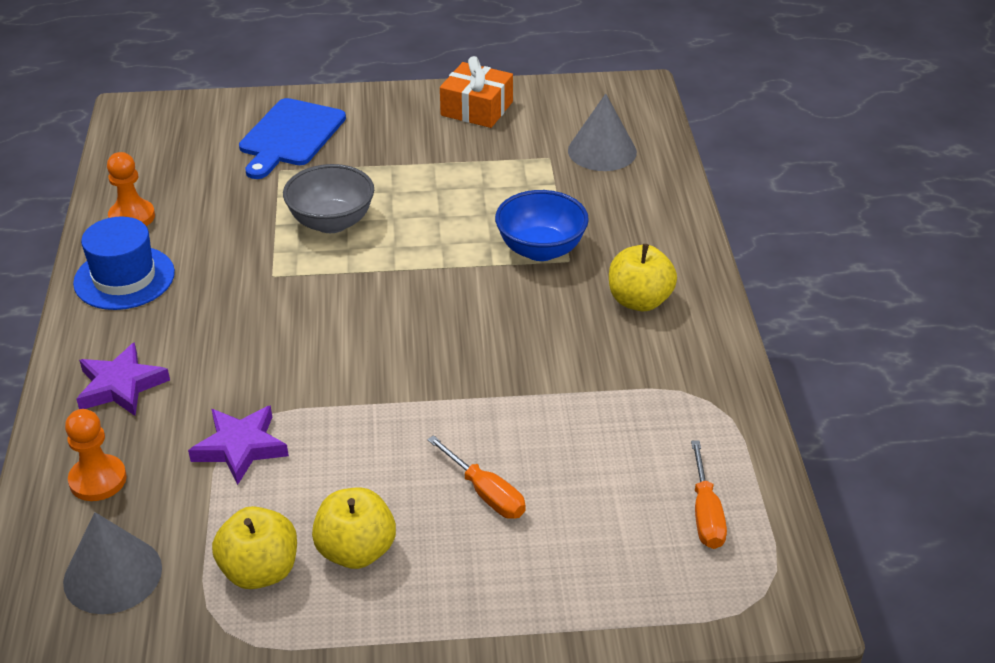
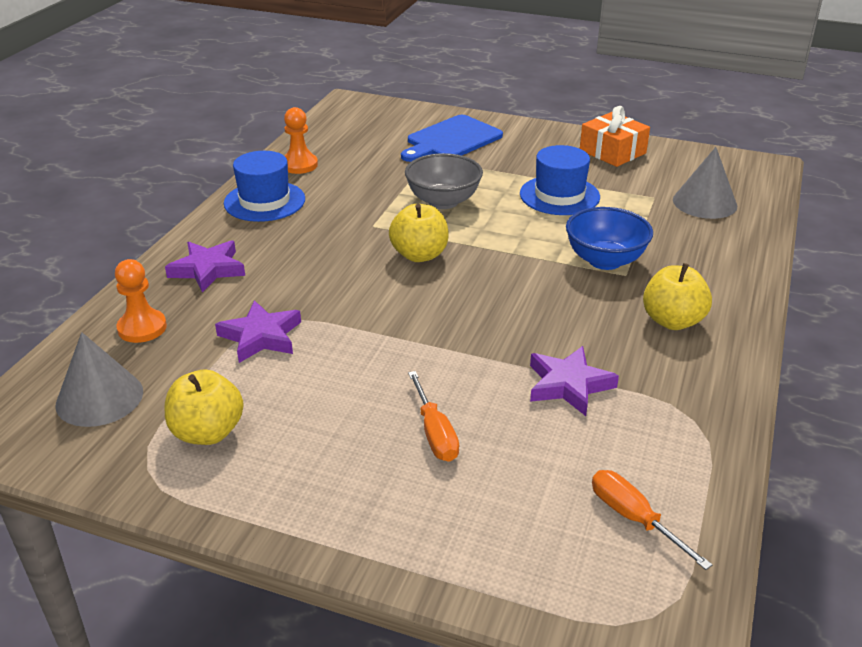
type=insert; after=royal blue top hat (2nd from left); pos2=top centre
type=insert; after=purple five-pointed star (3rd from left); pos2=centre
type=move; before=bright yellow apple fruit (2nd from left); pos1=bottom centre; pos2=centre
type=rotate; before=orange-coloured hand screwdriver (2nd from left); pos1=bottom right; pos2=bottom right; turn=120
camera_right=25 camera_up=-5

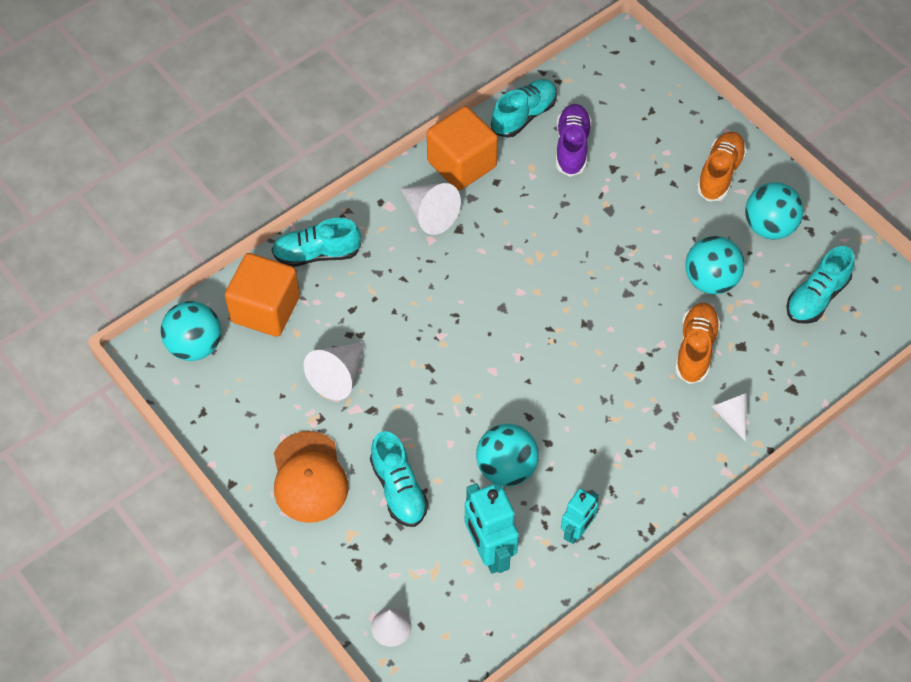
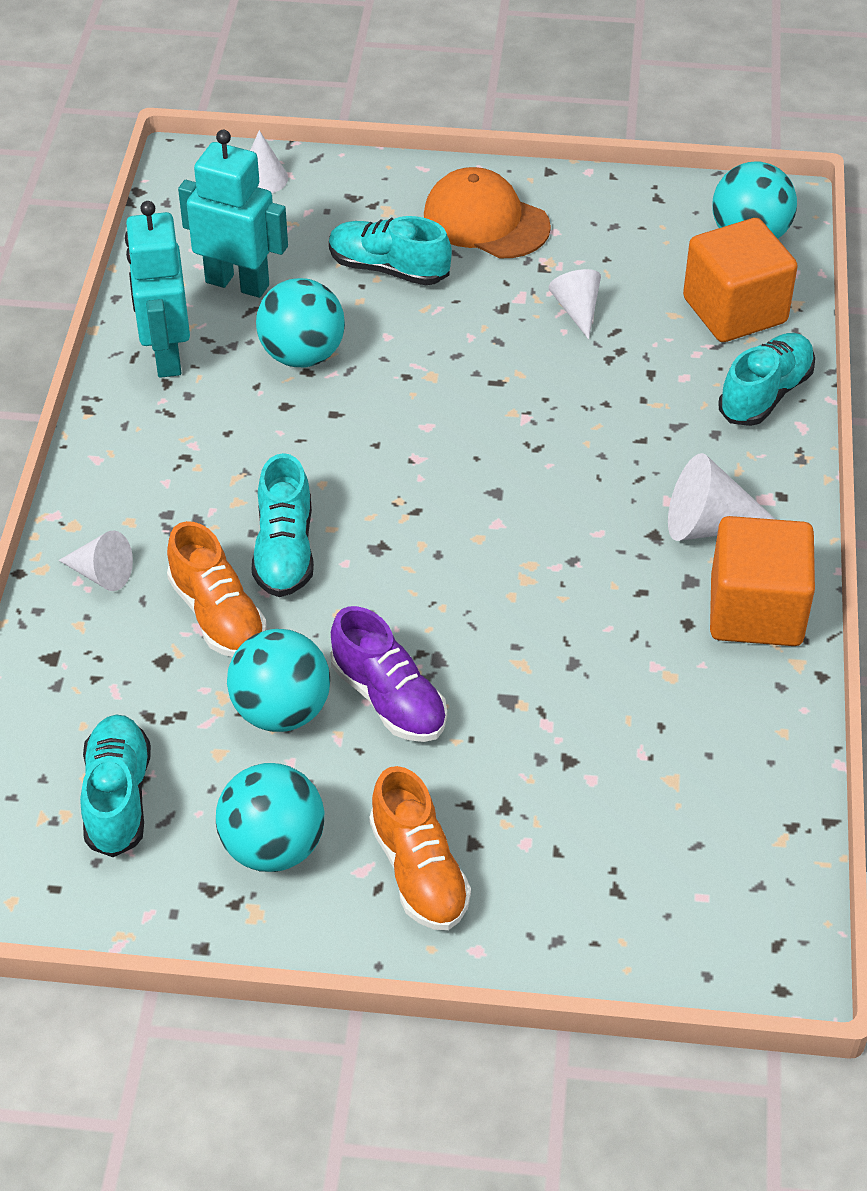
type=move; before=aqua shoe (3rd from left in the first image); after=aqua shoe (2nd from left); pos1=top centre; pos2=middle left
type=move; before=purple shoe; pos1=top centre; pos2=centre
type=resize; before=pure white cone shape (1st from left in the first image); pos1=centre; pos2=top centre; scale=0.65
type=resize; before=aqua robot (2nd from left in the first image); pos1=bottom centre; pos2=top left; scale=1.61
camera_right=135 camera_up=-10

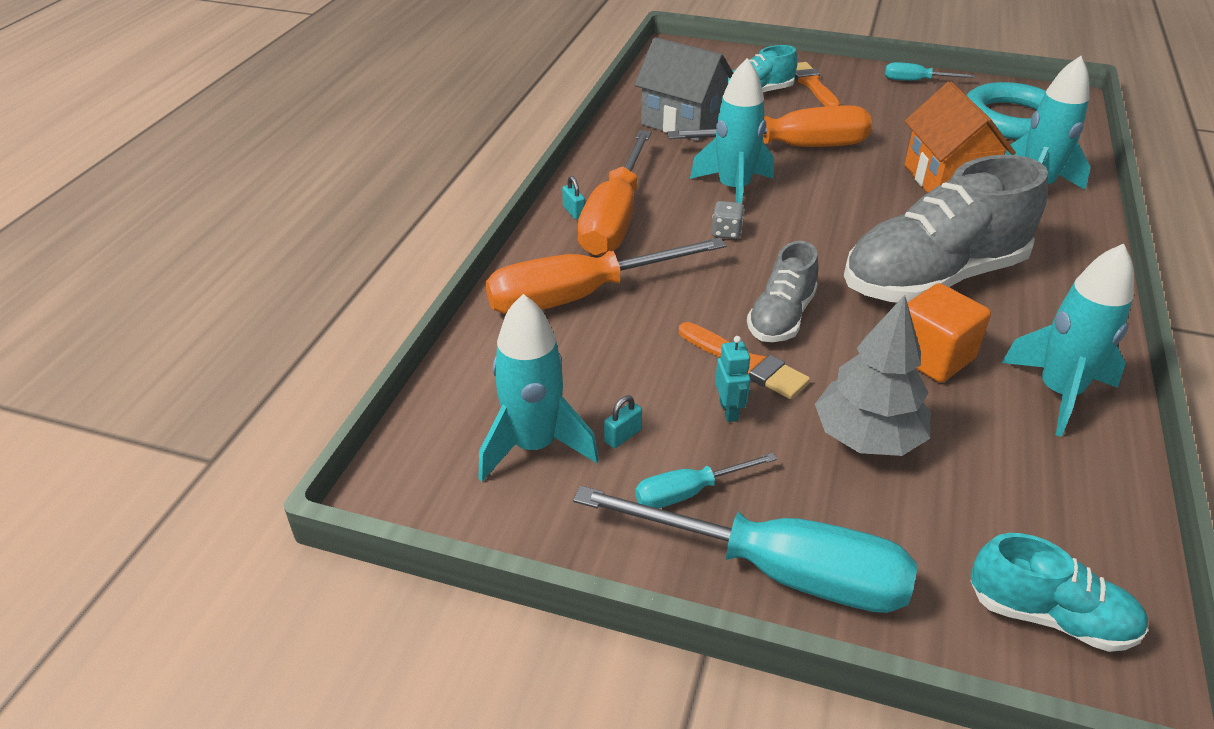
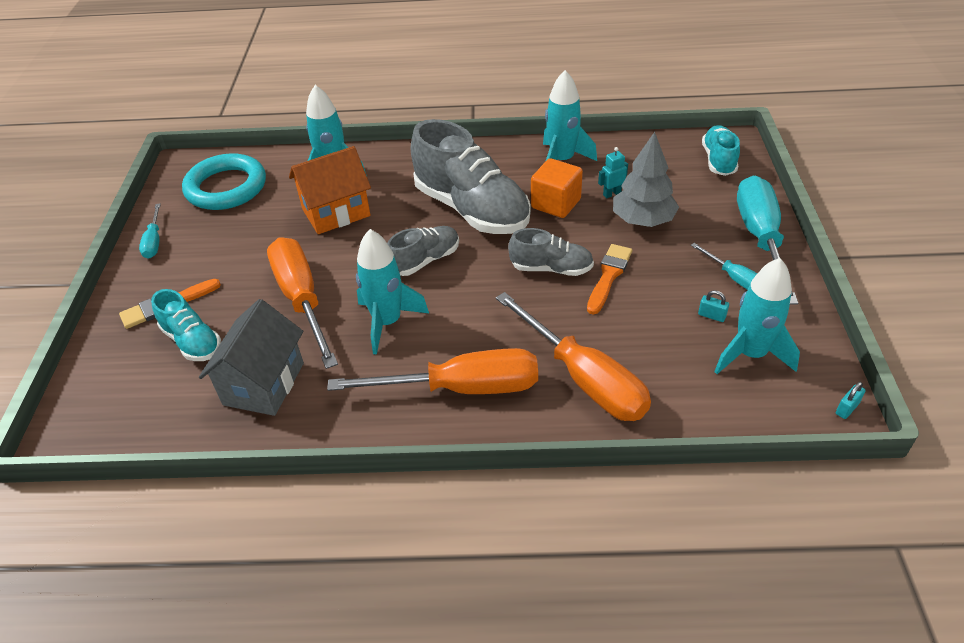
type=delete; before=grey game die; pos1=top centre
type=insert; after=grey shoe (1st from left); pos2=centre
type=move; before=aqua small lock (1st from left in the first image); after=aqua small lock (2nd from left); pos1=top centre; pos2=middle right
type=move; before=aqua robot; pos1=centre; pos2=top centre
camera_right=-105 camera_up=5

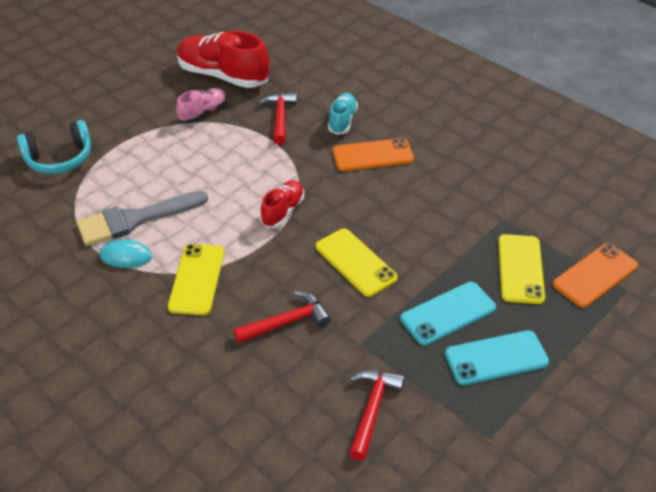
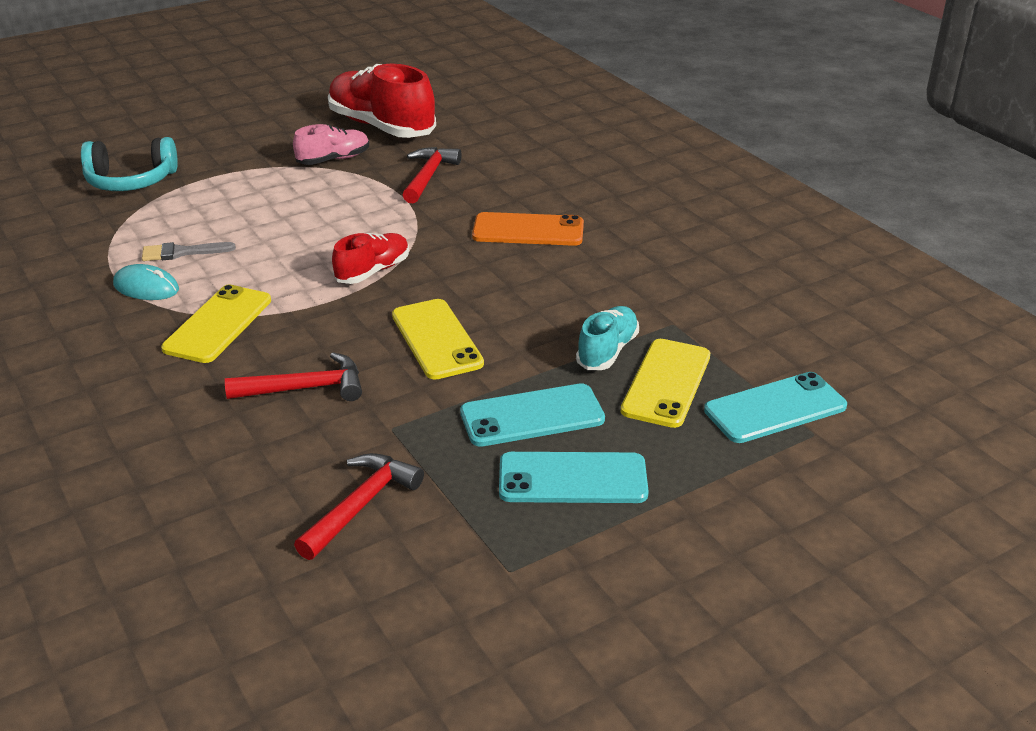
type=move; before=aqua shoe; pos1=top centre; pos2=centre
type=recolor; before=orange-coloured mobile phone (2nd from left); after=aqua mobile phone (3rd from left); pos1=middle right; pos2=middle right
type=resize; before=grey brush; pos1=middle left; pos2=middle left; scale=0.52
camera_right=15 camera_up=-10

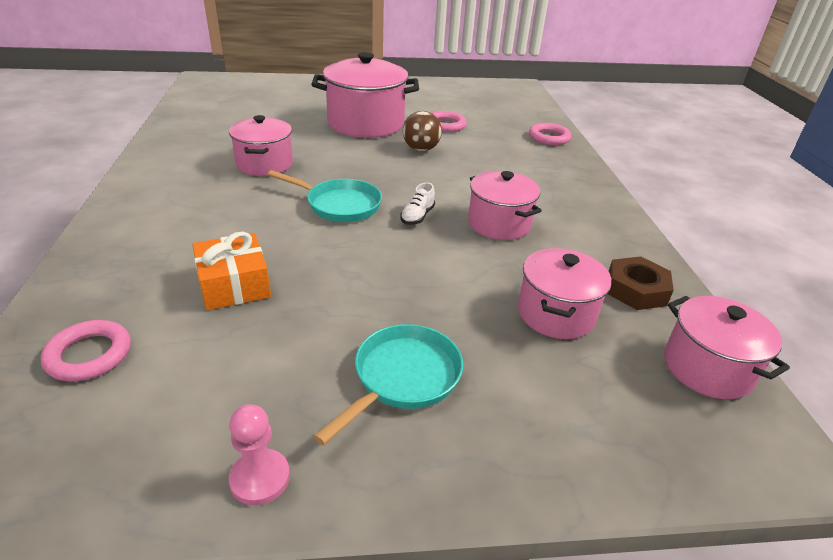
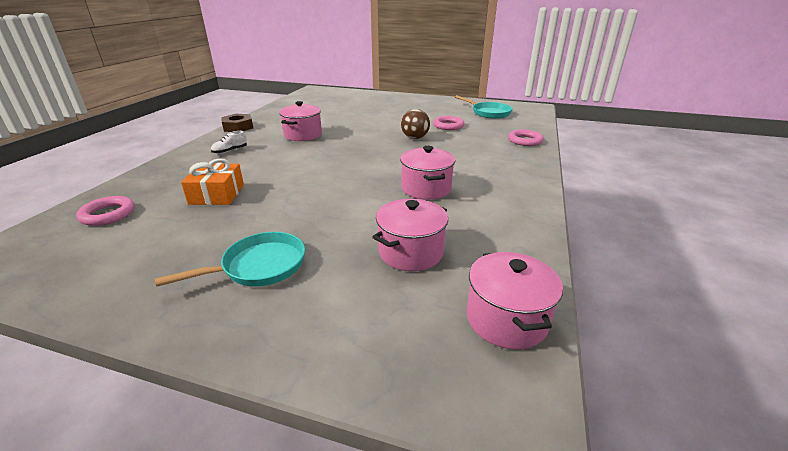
type=delete; before=rose-pink game pawn; pos1=bottom left
type=delete; before=rose-pink pot (2nd from left); pos1=top centre
type=move; before=aqua frying pan (1st from left in the first image); after=aqua frying pan (2nd from left); pos1=centre; pos2=top centre
type=move; before=pure white shoe; pos1=centre; pos2=top left
type=move; before=russet hex nut; pos1=middle right; pos2=top left
camera_right=25 camera_up=-5

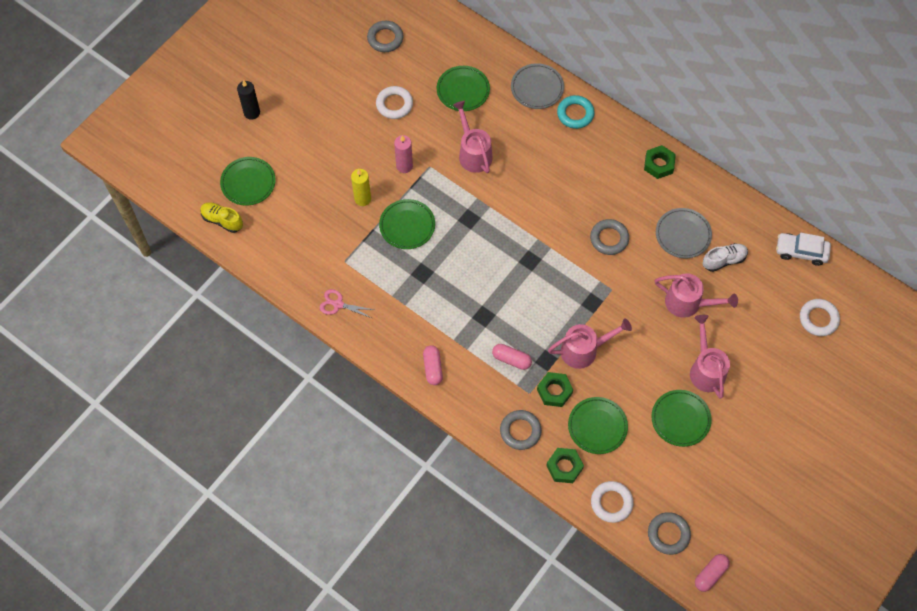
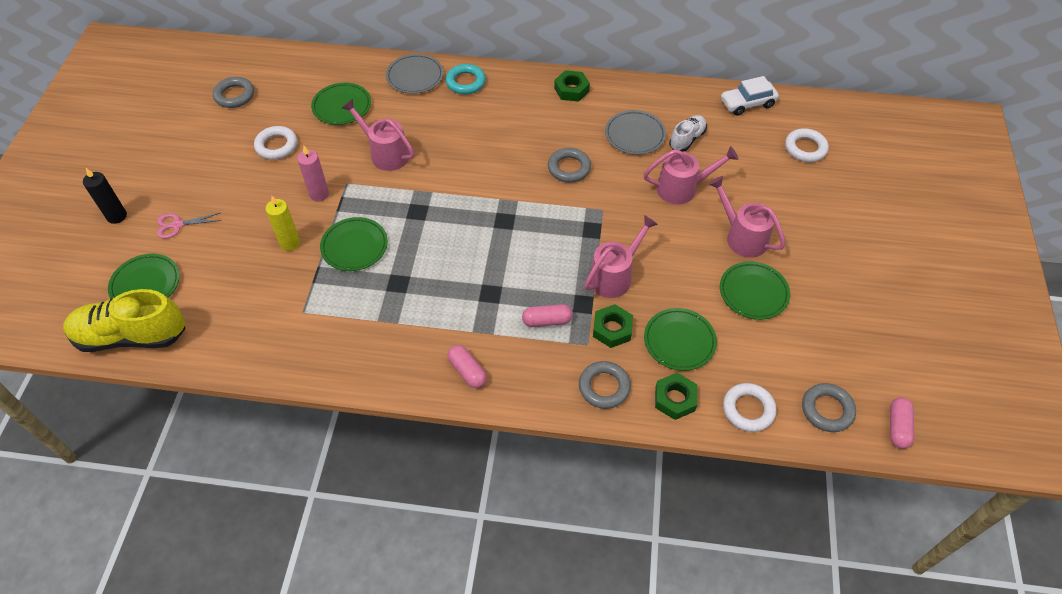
type=move; before=rose-pink scissors; pos1=centre; pos2=middle left
type=resize; before=bright yellow shoe; pos1=middle left; pos2=middle left; scale=1.89
camera_right=-30 camera_up=-10

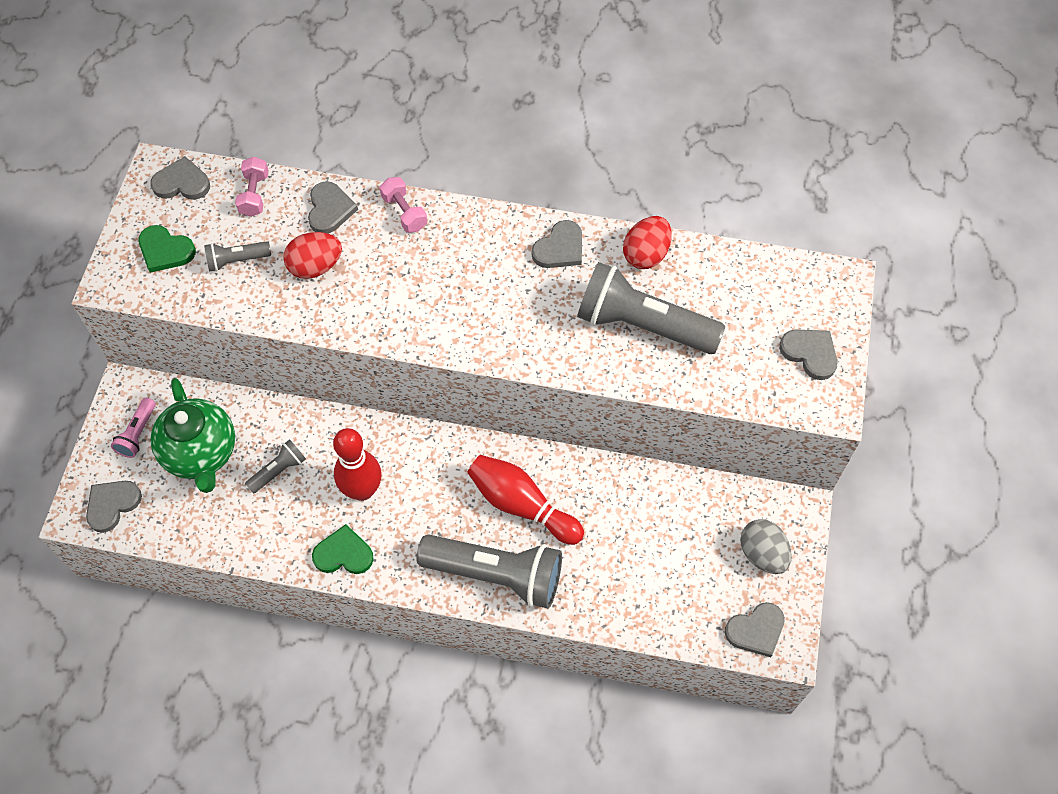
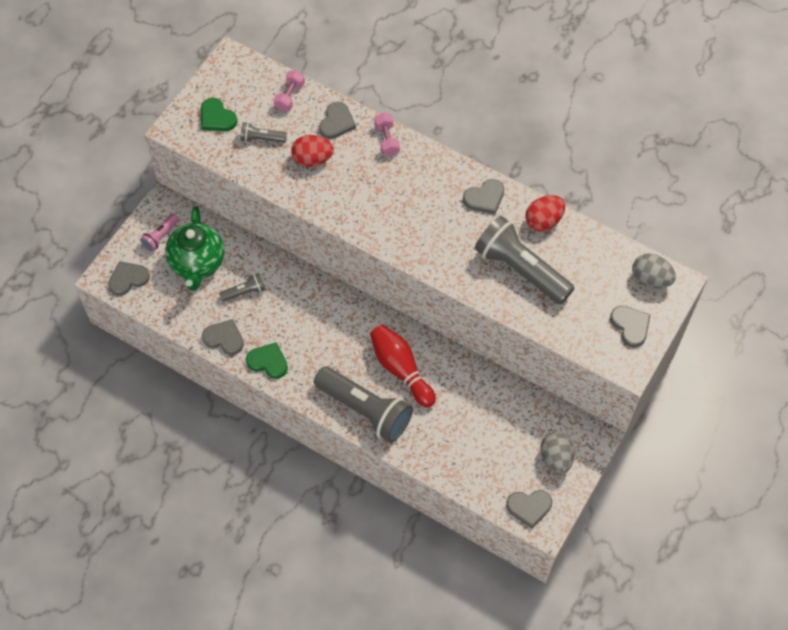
type=delete; before=red tenpin (1st from left); pos1=centre
type=insert; after=grey egg shape (2nd from left); pos2=middle right
type=move; before=grey heart shape (2nd from left); pos1=top left; pos2=middle left
camera_right=20 camera_up=0

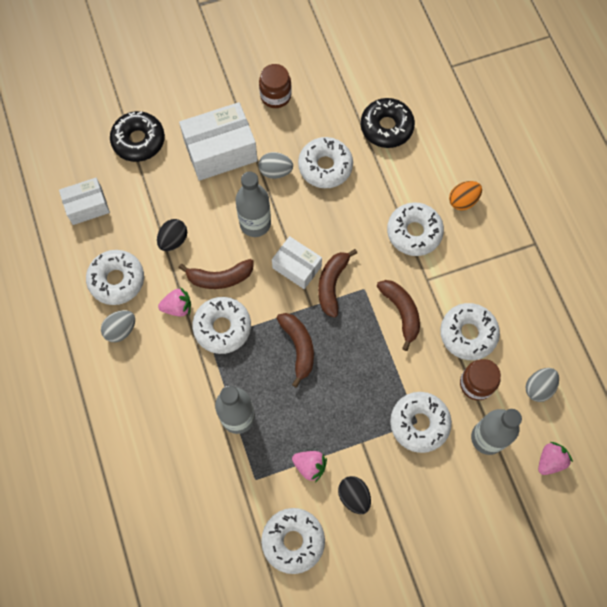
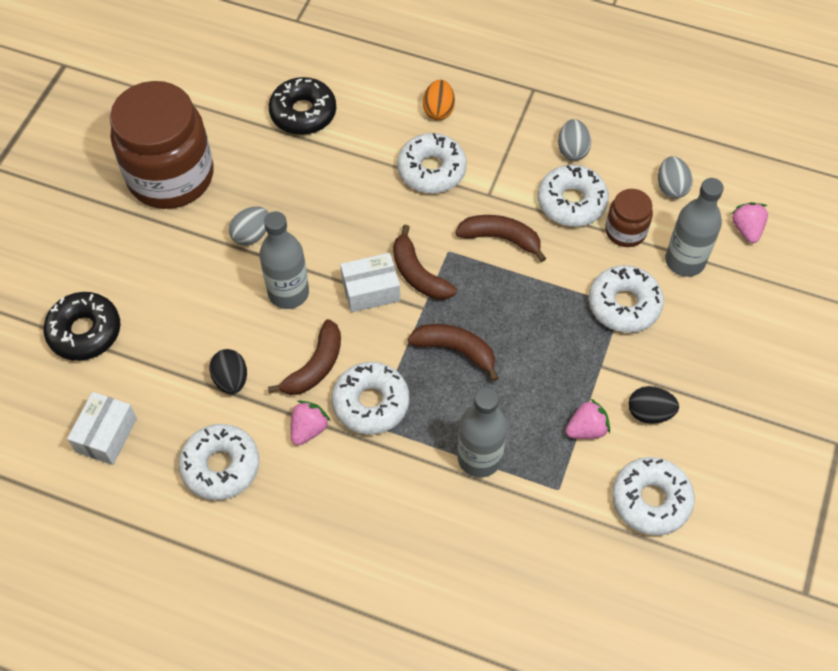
type=delete; before=pure white box (2nd from left); pos1=top centre
type=delete; before=pure white doughnut (4th from left); pos1=top centre
type=move; before=grey egg shape (1st from left in the first image); after=grey egg shape (2nd from left); pos1=middle left; pos2=top right
type=resize; before=russet jar (1st from left); pos1=top centre; pos2=top left; scale=2.14
camera_right=-50 camera_up=-10

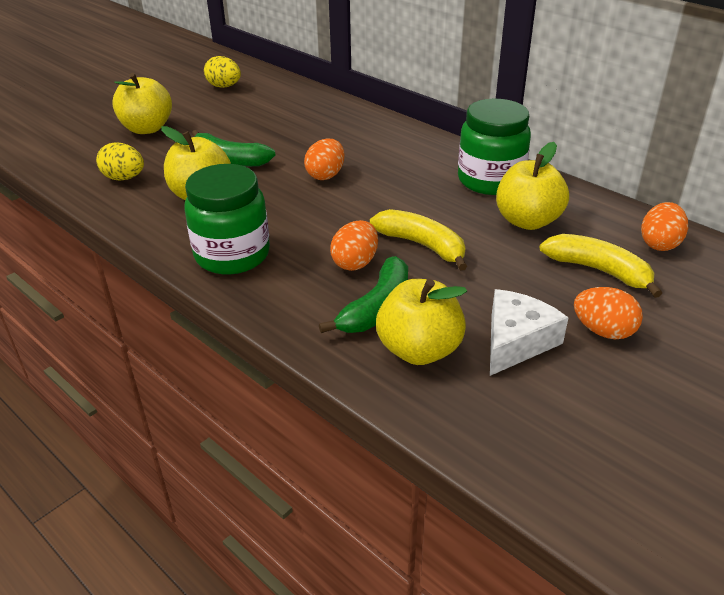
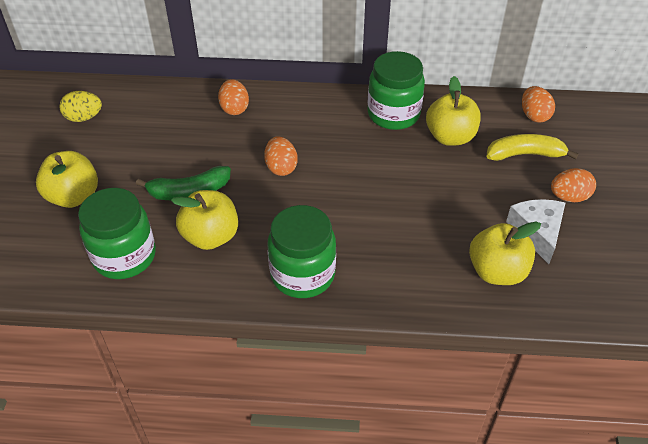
type=delete; before=emerald banana (2nd from left); pos1=centre
type=delete; before=bright yellow banana (1st from left); pos1=centre
type=move; before=orange-coloured egg shape (2nd from left in the first image); after=orange-coloured egg shape (1st from left); pos1=centre; pos2=top centre
type=replace; before=bright yellow egg shape (1st from left); after=emerald jar (1st from left); pos1=top left; pos2=middle left
camera_right=-40 camera_up=10

